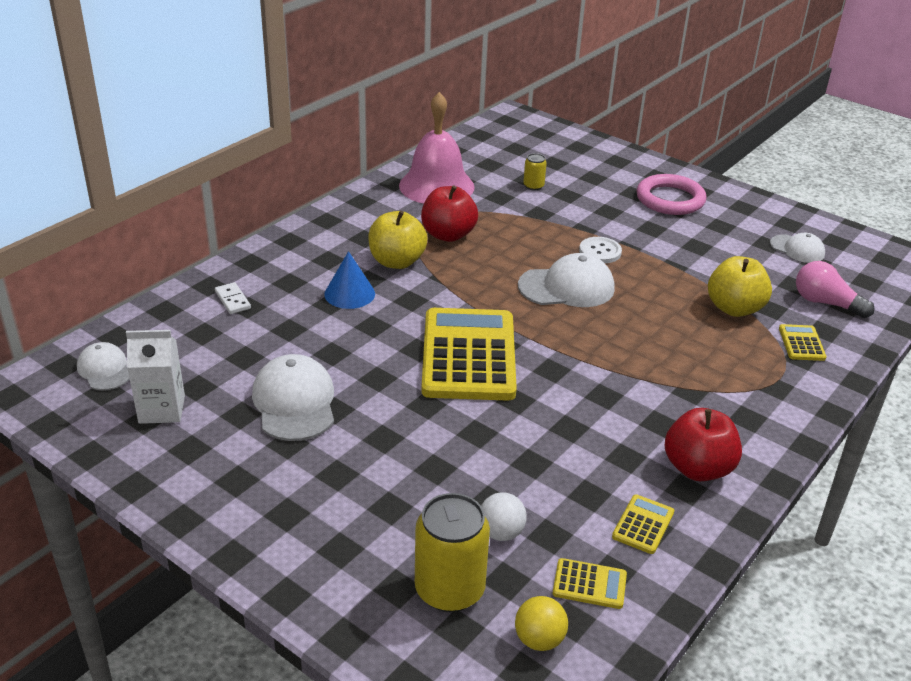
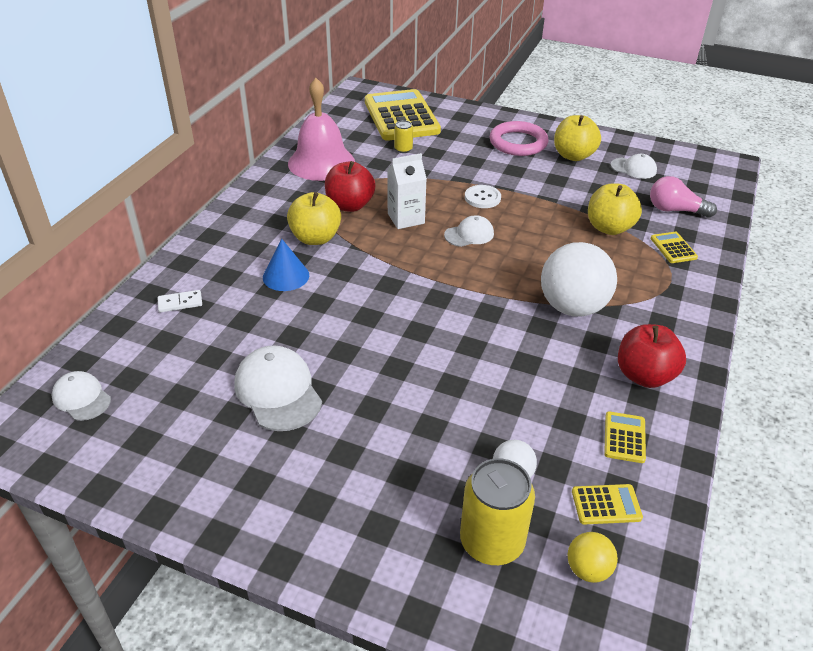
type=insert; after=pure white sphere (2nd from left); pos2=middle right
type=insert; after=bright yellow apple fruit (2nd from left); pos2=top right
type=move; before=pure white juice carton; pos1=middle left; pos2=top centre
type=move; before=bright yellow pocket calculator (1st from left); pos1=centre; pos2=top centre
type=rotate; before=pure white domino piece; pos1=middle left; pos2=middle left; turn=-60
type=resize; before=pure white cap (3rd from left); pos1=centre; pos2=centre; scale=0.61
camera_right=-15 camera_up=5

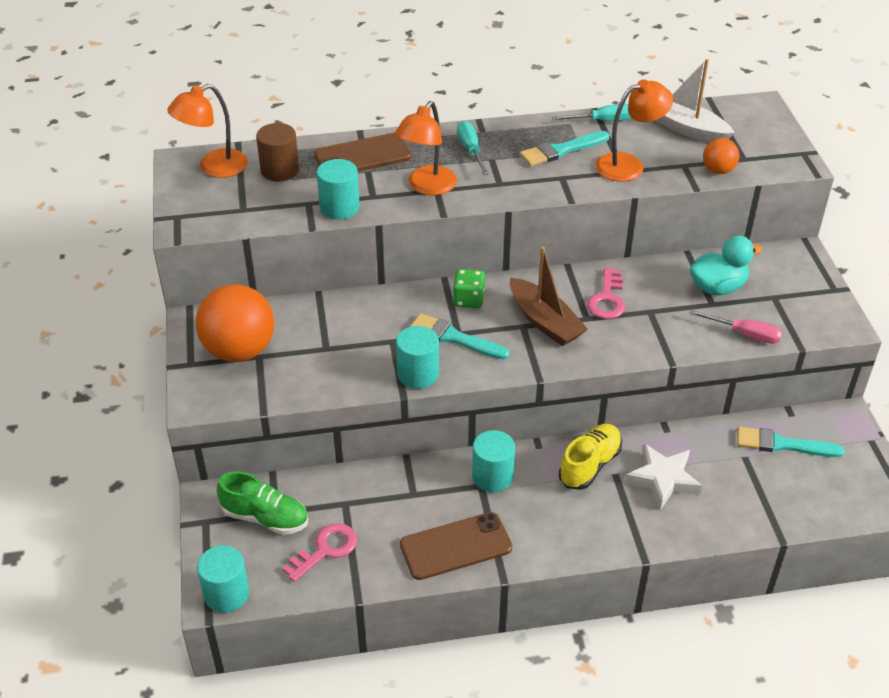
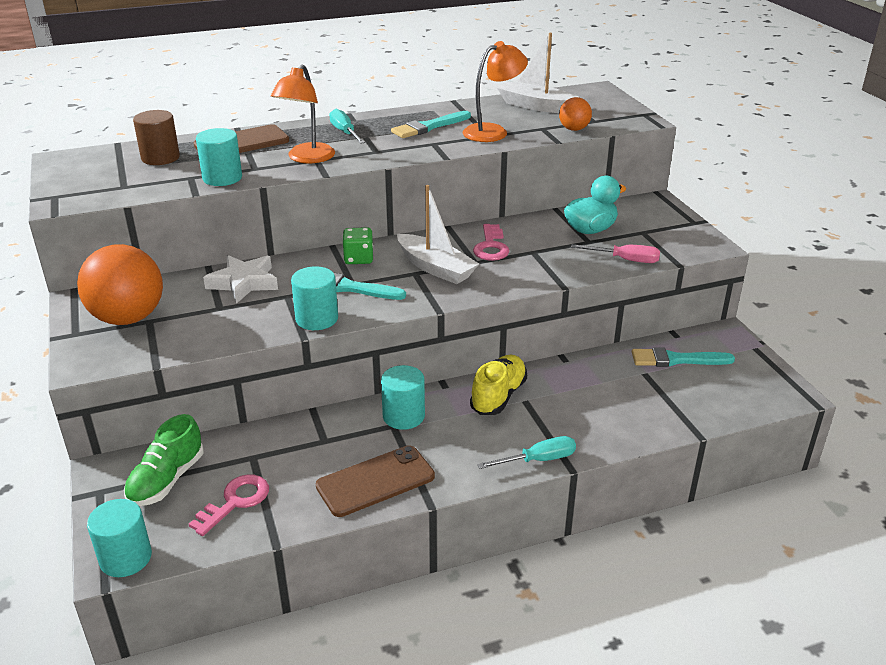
type=delete; before=orange-coloured lamp (1st from left); pos1=top left
type=move; before=aqua hand screwdriver (2nd from left); pos1=top centre; pos2=bottom centre
type=move; before=pure white five-pointed star; pos1=bottom right; pos2=middle left
type=recolor; before=russet sailboat; after=pure white sailboat (1st from left); pos1=centre; pos2=centre
type=rotate; before=emerald shoe; pos1=bottom left; pos2=bottom left; turn=105
camera_right=-10 camera_up=-10

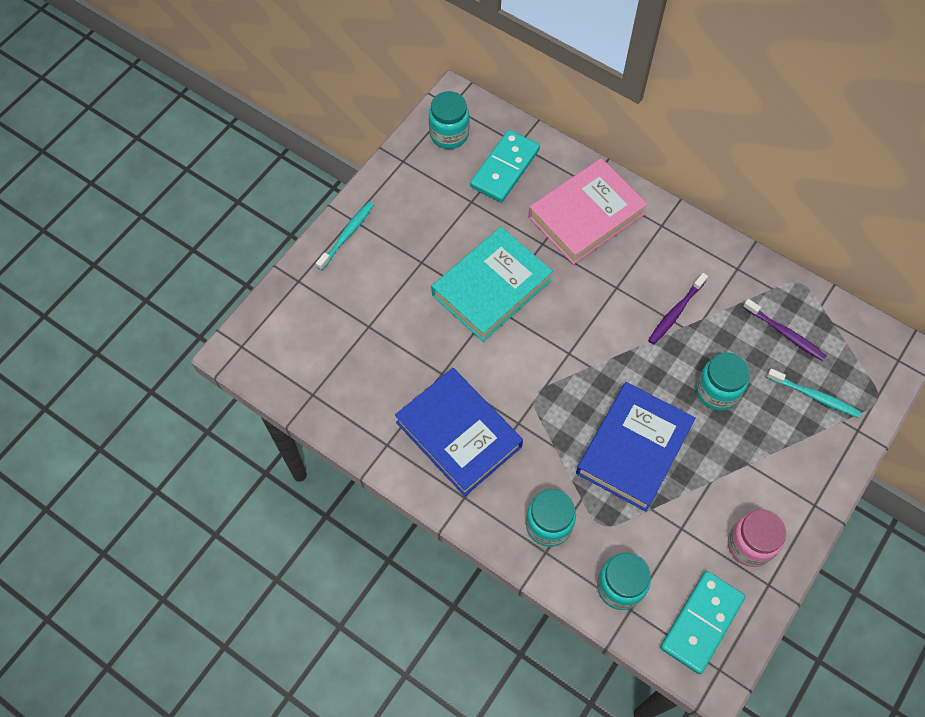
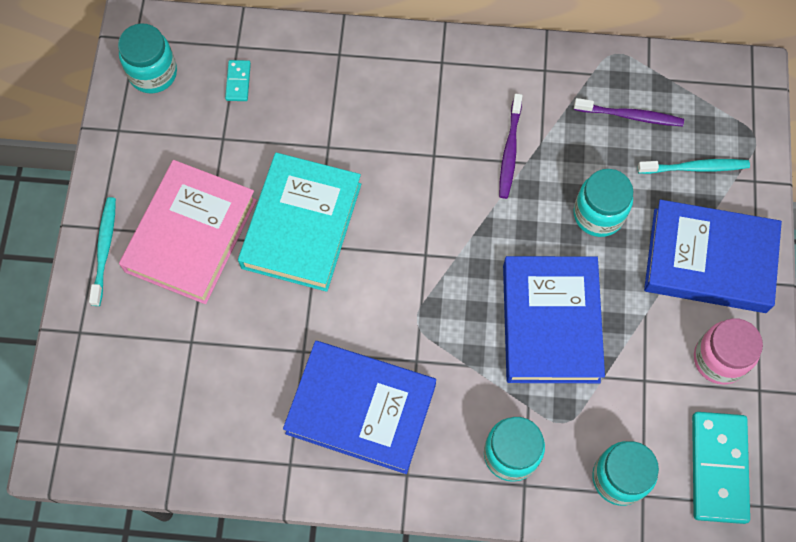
type=insert; after=royal blue hardback (3rd from left); pos2=middle right
type=move; before=rose-pink hardback; pos1=top centre; pos2=middle left
type=resize; before=aqua domino piece (1st from left); pos1=top centre; pos2=top left; scale=0.47
camera_right=-30 camera_up=5

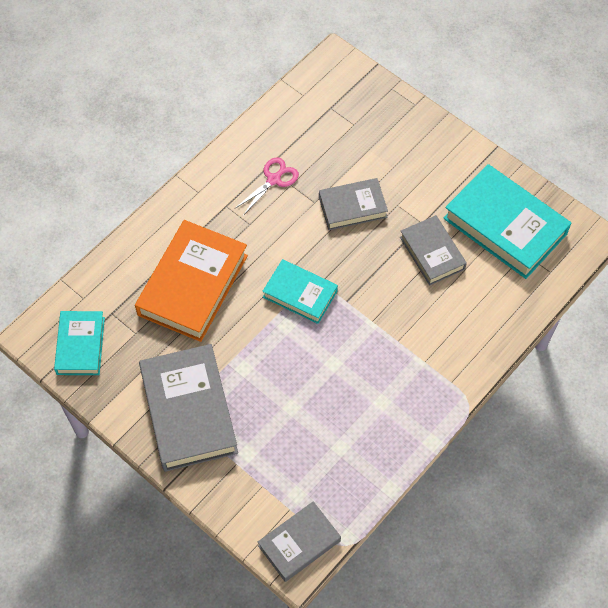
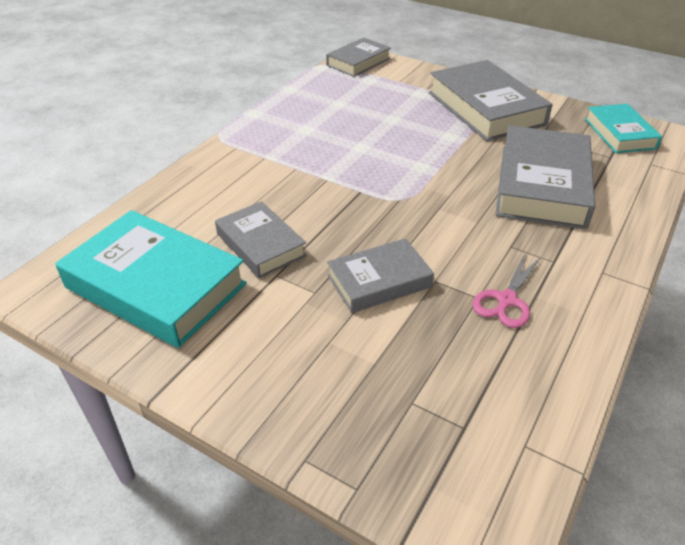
type=delete; before=aqua hardback (2nd from left); pos1=centre
type=recolor; before=orange-coloured hardback; after=grey hardback (5th from left); pos1=middle left; pos2=top right
camera_right=170 camera_up=-20

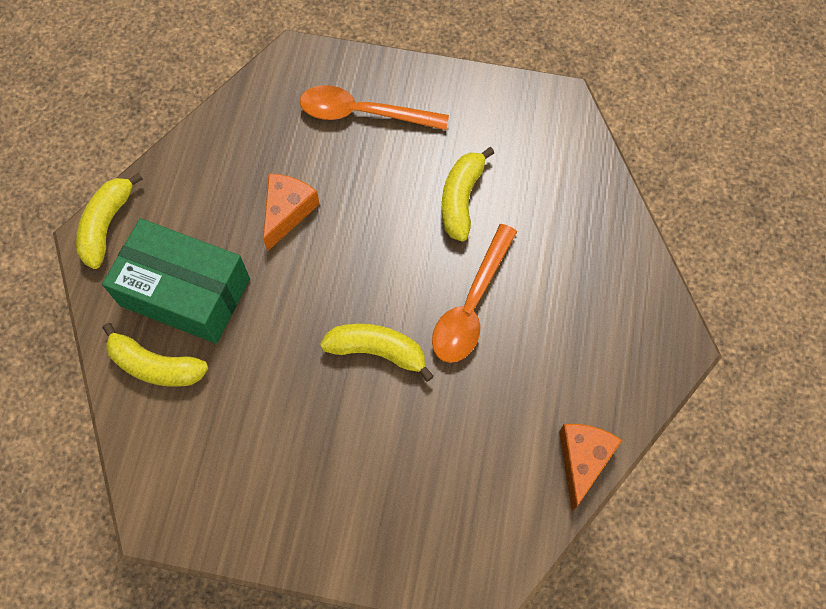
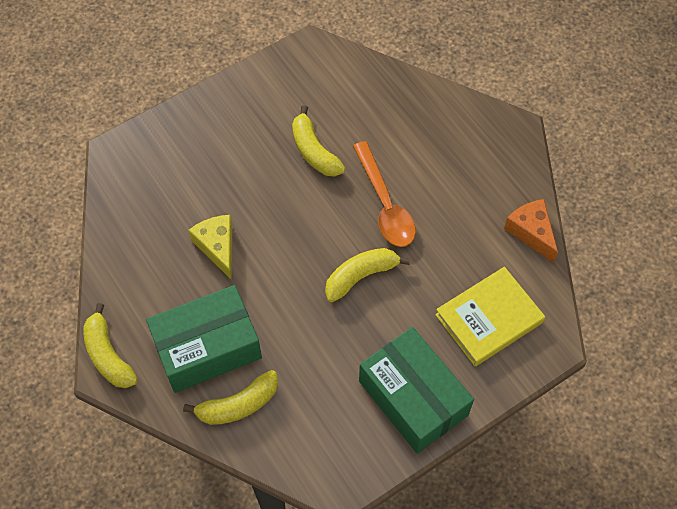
type=delete; before=orange-coloured spoon (1st from left); pos1=top centre
type=insert; after=emerald box (2nd from left); pos2=bottom centre
type=insert; after=bright yellow hardback; pos2=middle right
type=recolor; before=orange-coloured cheese wedge (1st from left); after=bright yellow cheese wedge; pos1=centre; pos2=middle left
camera_right=-45 camera_up=-5

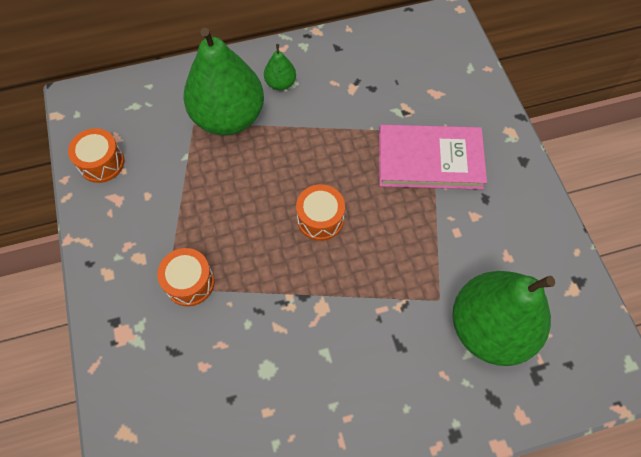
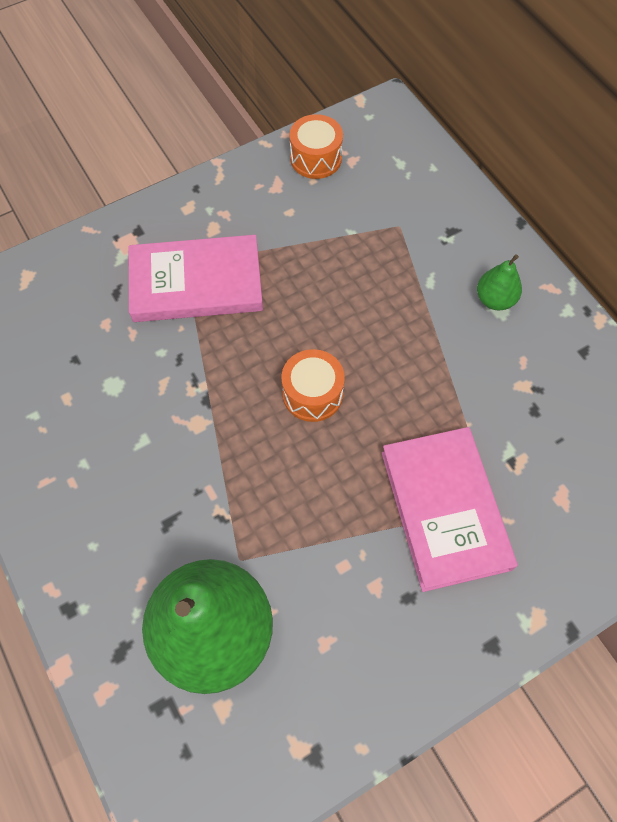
type=delete; before=emerald toy pear (1st from left); pos1=top centre
type=replace; before=orange-coloured toy drum (2nd from left); after=rose-pink hardback (1st from left); pos1=middle left; pos2=middle left
camera_right=75 camera_up=0

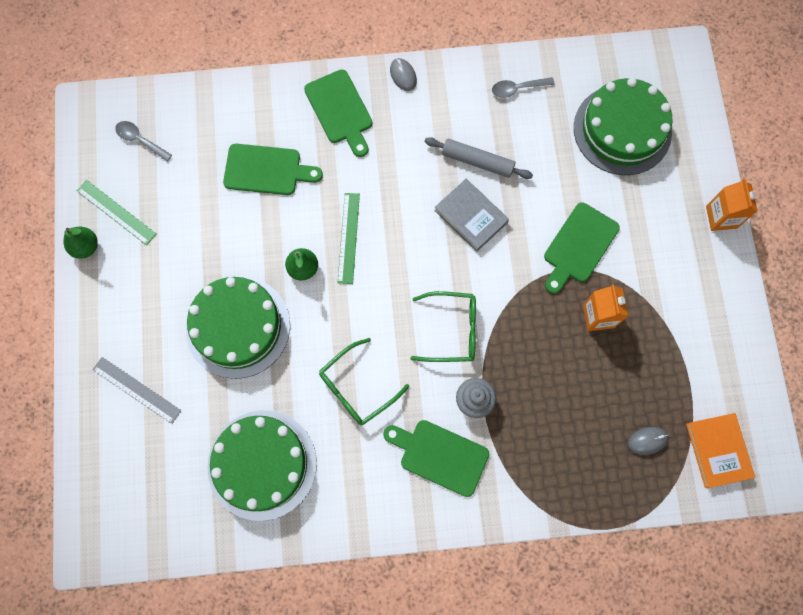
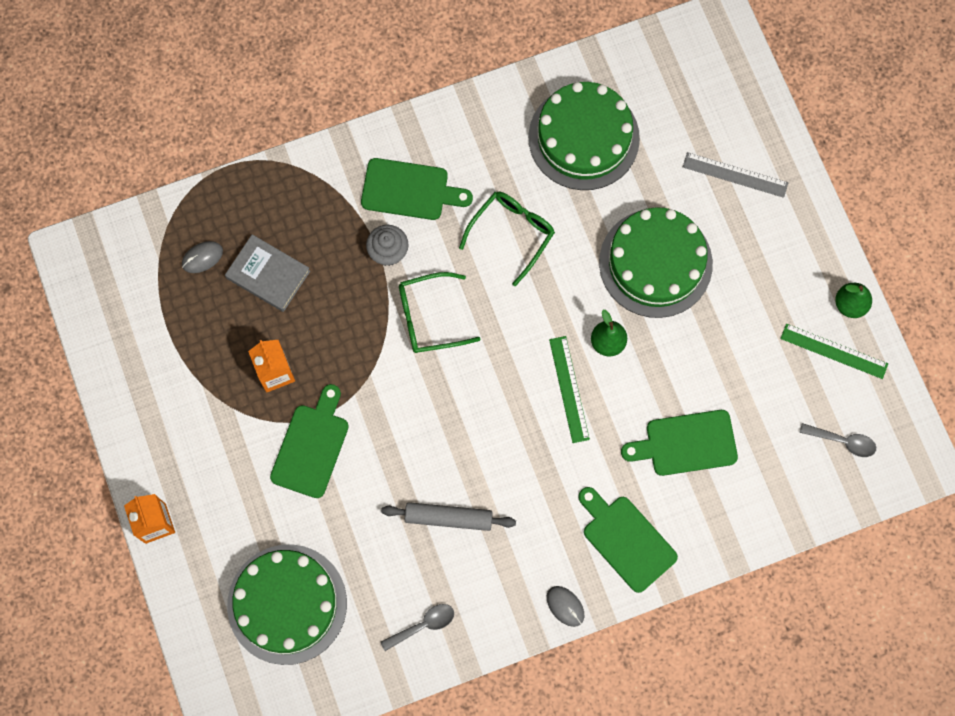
type=delete; before=orange-coloured hardback; pos1=bottom right
type=move; before=grey hardback; pos1=centre; pos2=middle left
camera_right=165 camera_up=0

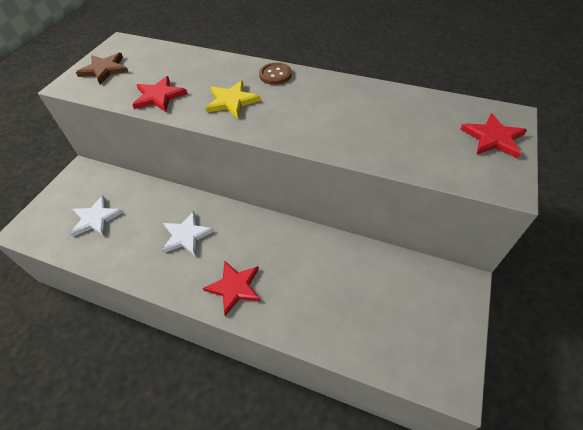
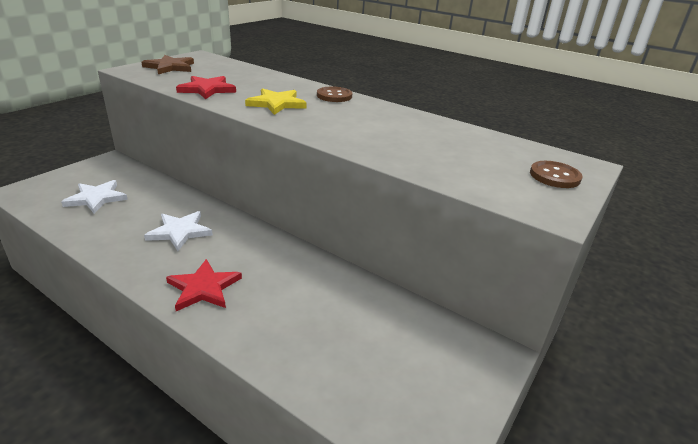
type=replace; before=red five-pointed star (3rd from left); after=russet sewing button (2nd from left); pos1=top right; pos2=middle right
camera_right=10 camera_up=-20

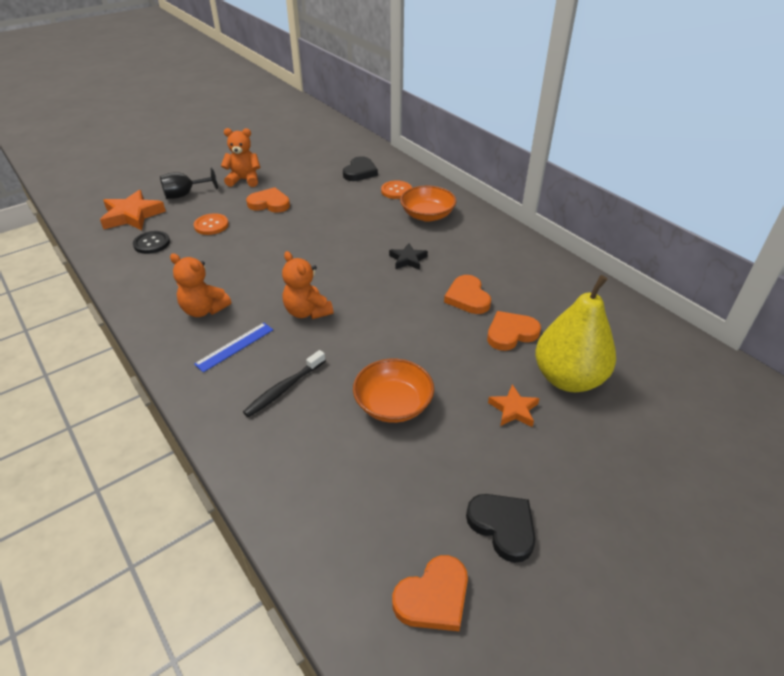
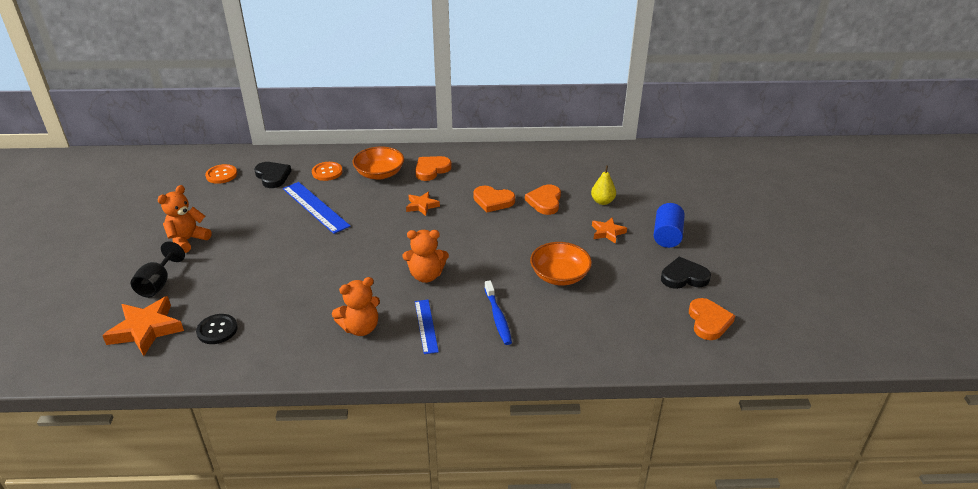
type=insert; after=royal blue measuring stick (1st from left); pos2=middle left
type=insert; after=royal blue cylinder shape; pos2=middle right
type=move; before=orange-coloured sewing button (1st from left); pos1=top left; pos2=middle left
type=move; before=orange-coloured heart shape (1st from left); pos1=top centre; pos2=centre
type=recolor; before=black tooth brush; after=royal blue tooth brush; pos1=centre; pos2=centre
type=recolor; before=black five-pointed star; after=orange-coloured five-pointed star (2nd from left); pos1=centre; pos2=centre
type=resize; before=bright yellow toy pear; pos1=middle right; pos2=centre; scale=0.47
camera_right=-55 camera_up=-5

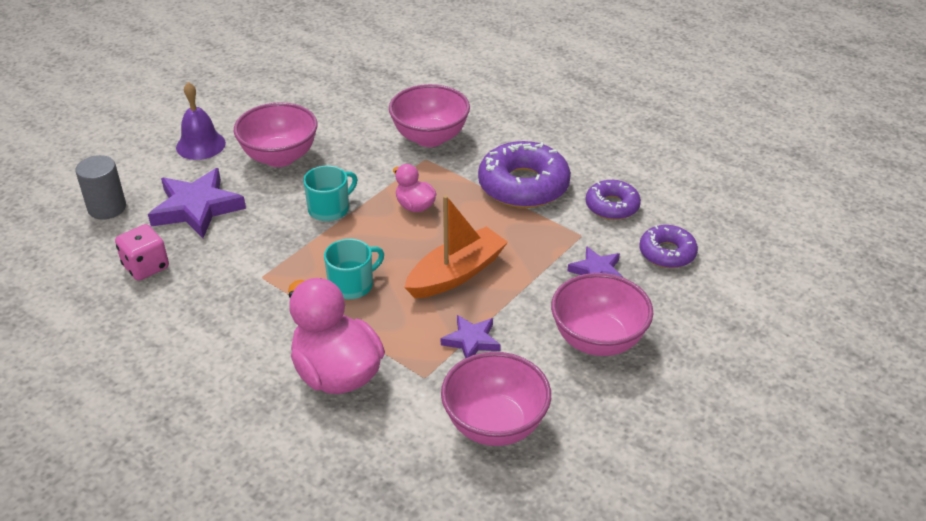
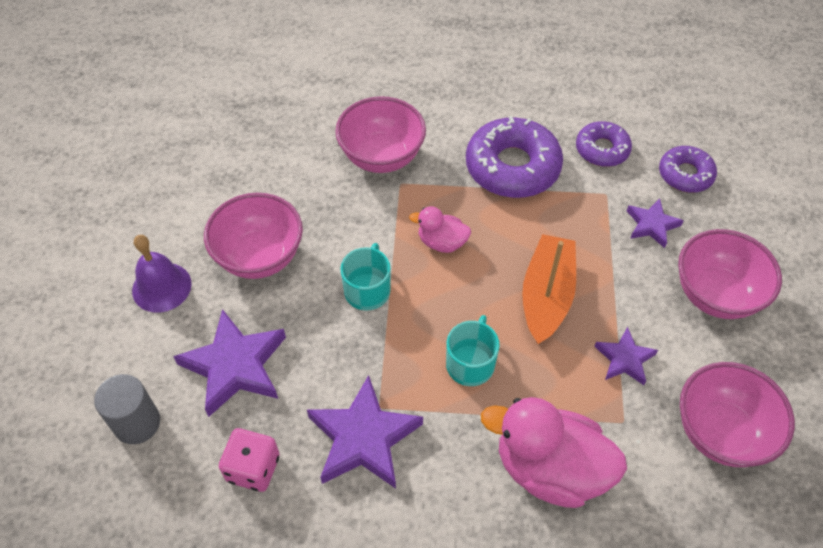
type=insert; after=purple five-pointed star (2nd from left); pos2=bottom centre
camera_right=-35 camera_up=15

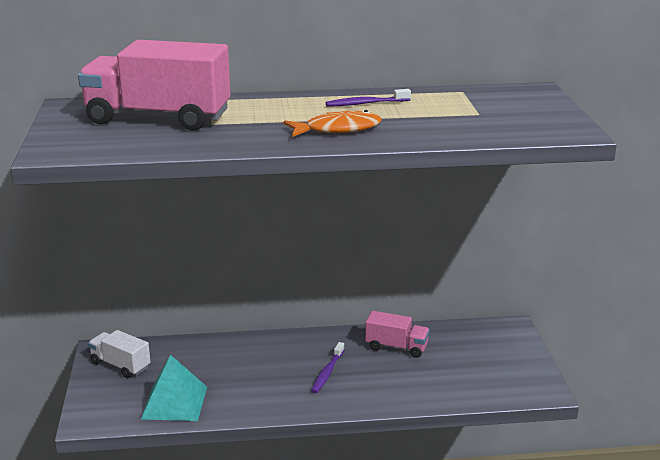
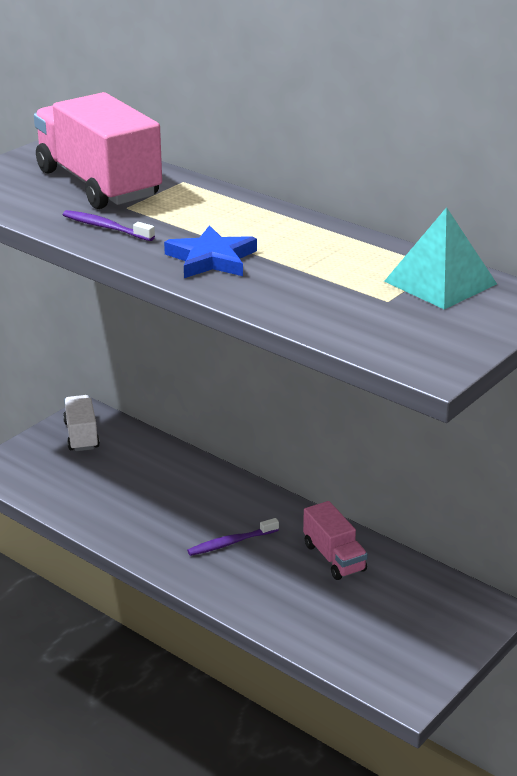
type=move; before=aqua pyramid; pos1=bottom left; pos2=top right
type=move; before=purple tooth brush (2nd from left in the first image); after=purple tooth brush (1st from left); pos1=top centre; pos2=top left
type=replace; before=orange-coloured fish; after=royal blue five-pointed star; pos1=top centre; pos2=top centre
camera_right=45 camera_up=5

